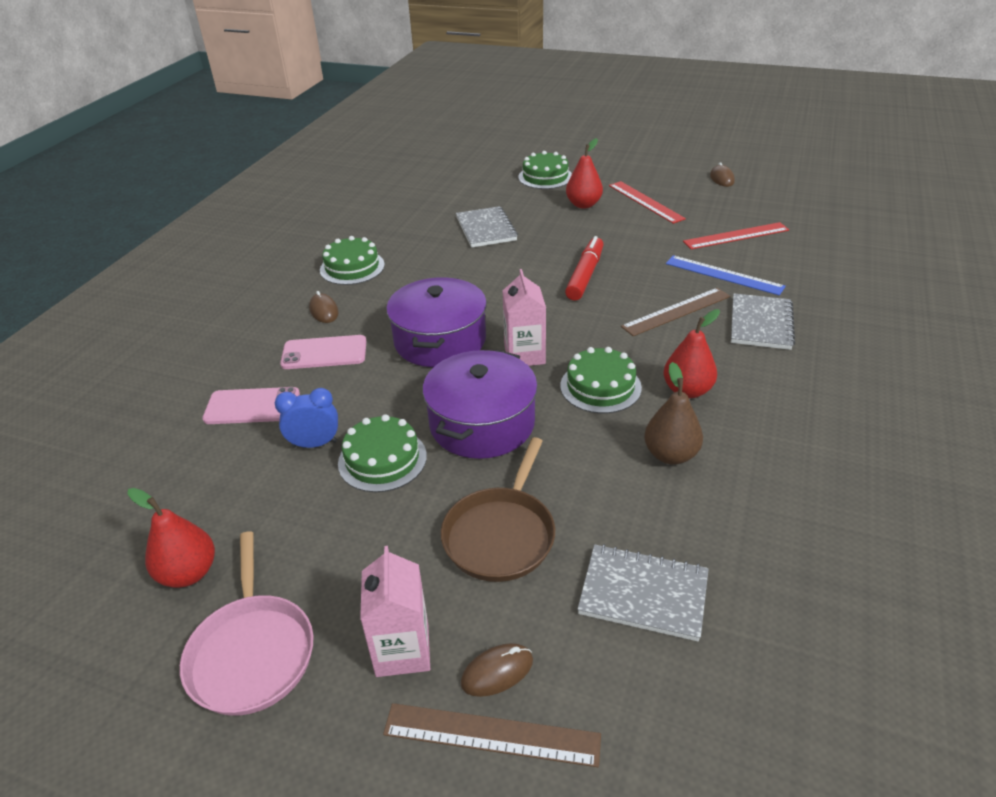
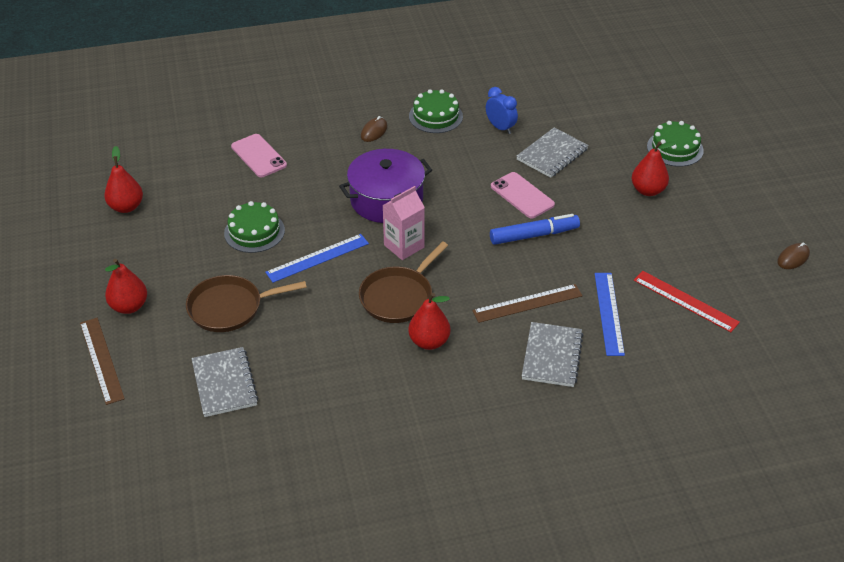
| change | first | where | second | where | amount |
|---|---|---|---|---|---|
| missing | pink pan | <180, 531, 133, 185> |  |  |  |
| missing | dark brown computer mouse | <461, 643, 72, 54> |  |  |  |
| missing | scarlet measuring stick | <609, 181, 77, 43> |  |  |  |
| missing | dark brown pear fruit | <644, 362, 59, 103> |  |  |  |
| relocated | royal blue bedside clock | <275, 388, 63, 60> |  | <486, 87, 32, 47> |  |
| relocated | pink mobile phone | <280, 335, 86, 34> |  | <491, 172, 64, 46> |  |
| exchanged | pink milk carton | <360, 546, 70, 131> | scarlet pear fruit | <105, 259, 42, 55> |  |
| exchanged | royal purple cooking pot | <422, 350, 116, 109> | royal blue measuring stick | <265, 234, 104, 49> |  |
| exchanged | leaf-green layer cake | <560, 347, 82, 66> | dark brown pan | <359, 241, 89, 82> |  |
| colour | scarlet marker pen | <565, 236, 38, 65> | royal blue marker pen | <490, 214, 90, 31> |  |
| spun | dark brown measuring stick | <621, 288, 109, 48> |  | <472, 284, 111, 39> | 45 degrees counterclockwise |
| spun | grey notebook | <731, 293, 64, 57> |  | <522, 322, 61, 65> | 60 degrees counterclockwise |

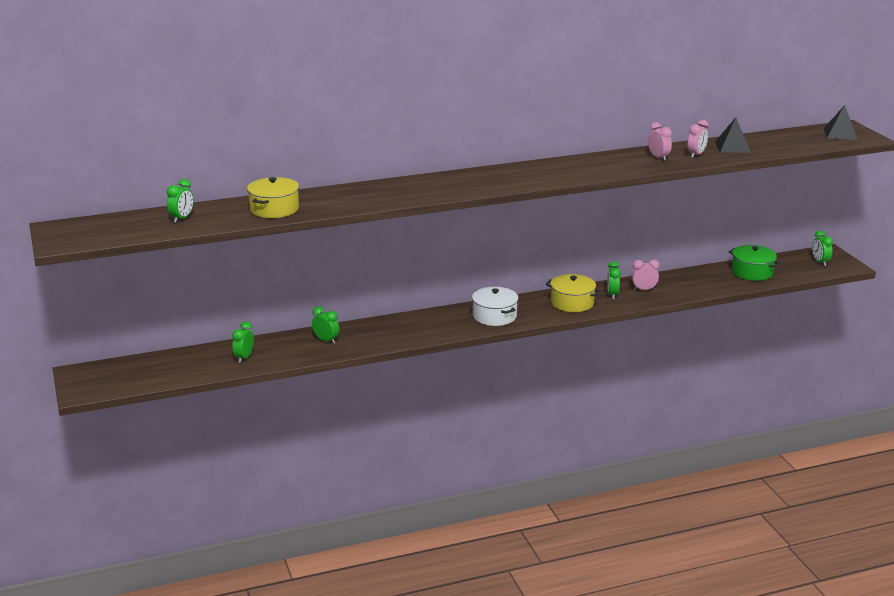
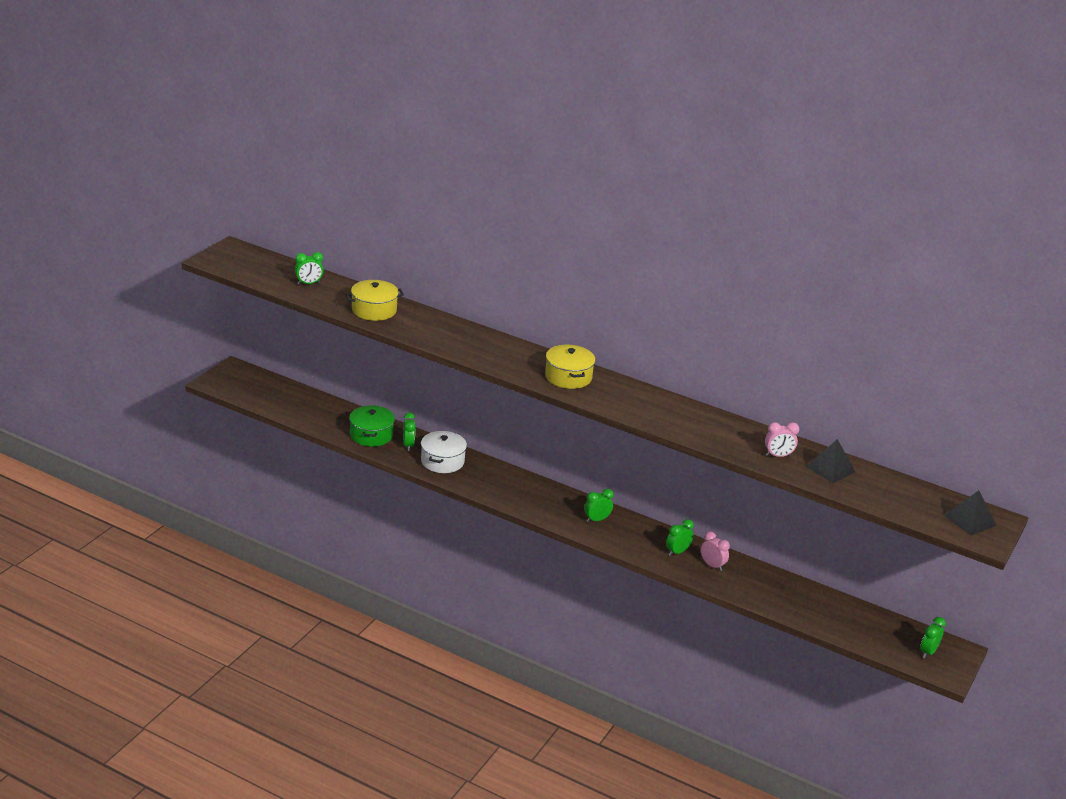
| change | first | where | second | where | amount |
|---|---|---|---|---|---|
| missing | pink bedside clock | <648, 122, 24, 39> |  |  |  |
| relocated | leaf-green bedside clock | <232, 321, 22, 42> |  | <584, 489, 30, 33> |  |
| relocated | pure white cooking pot | <472, 287, 47, 39> |  | <421, 431, 46, 42> |  |
| relocated | golden cooking pot | <546, 274, 55, 38> |  | <545, 345, 51, 44> |  |
| relocated | leaf-green cooking pot | <729, 245, 51, 36> |  | <349, 405, 46, 42> |  |

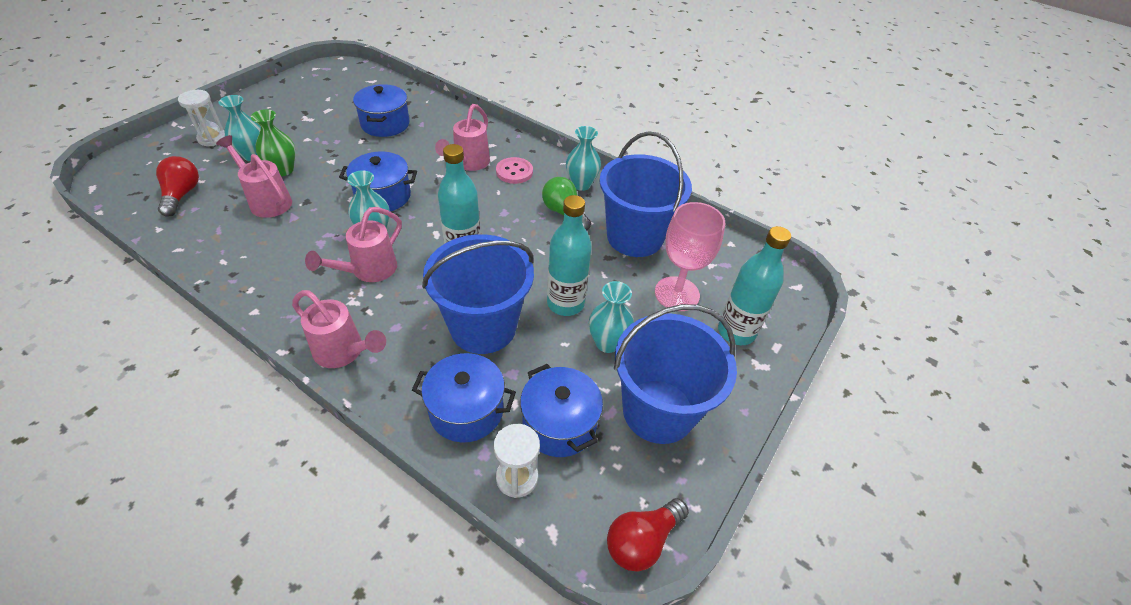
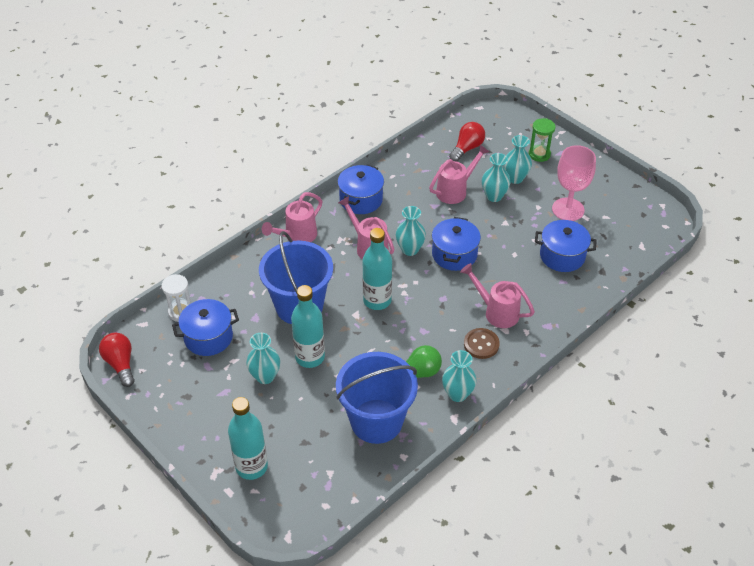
| change | first | where | second | where | amount |
|---|---|---|---|---|---|
| missing | royal blue pail | <614, 304, 123, 140> |  |  |  |
| relocated | royal blue cooking pot | <412, 353, 104, 90> |  | <338, 164, 46, 50> |  |
| relocated | pink chalice | <655, 202, 70, 109> |  | <552, 145, 44, 76> |  |
| colour | pure white hourglass | <178, 90, 47, 56> | leaf-green hourglass | <529, 118, 27, 44> |  |
| colour | leaf-green vase | <251, 109, 44, 67> | turquoise vase | <482, 153, 29, 49> |  |
| colour | pink sewing button | <496, 157, 37, 27> | dark brown sewing button | <464, 328, 36, 31> |  |
| spun | scarlet bulb | <156, 156, 43, 61> |  | <449, 122, 36, 40> | 60 degrees counterclockwise |

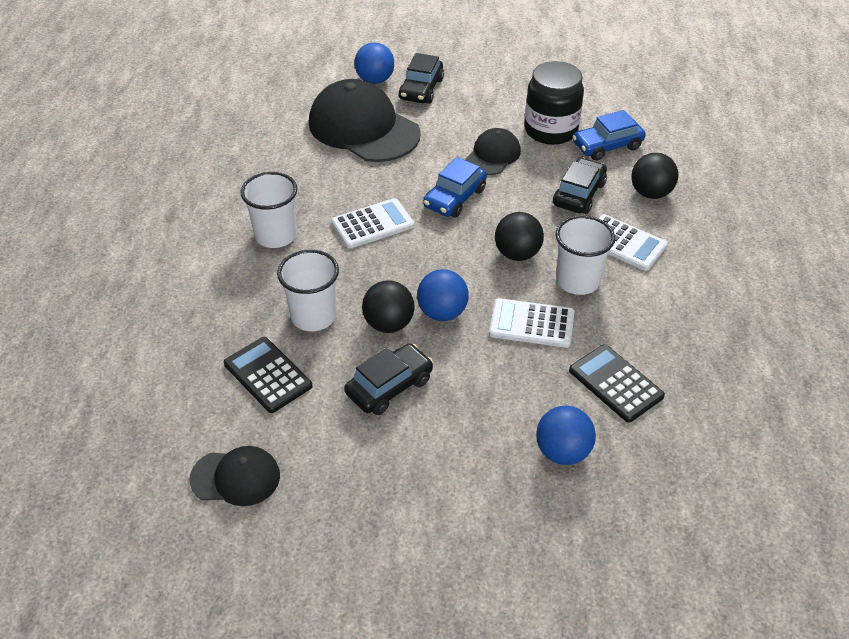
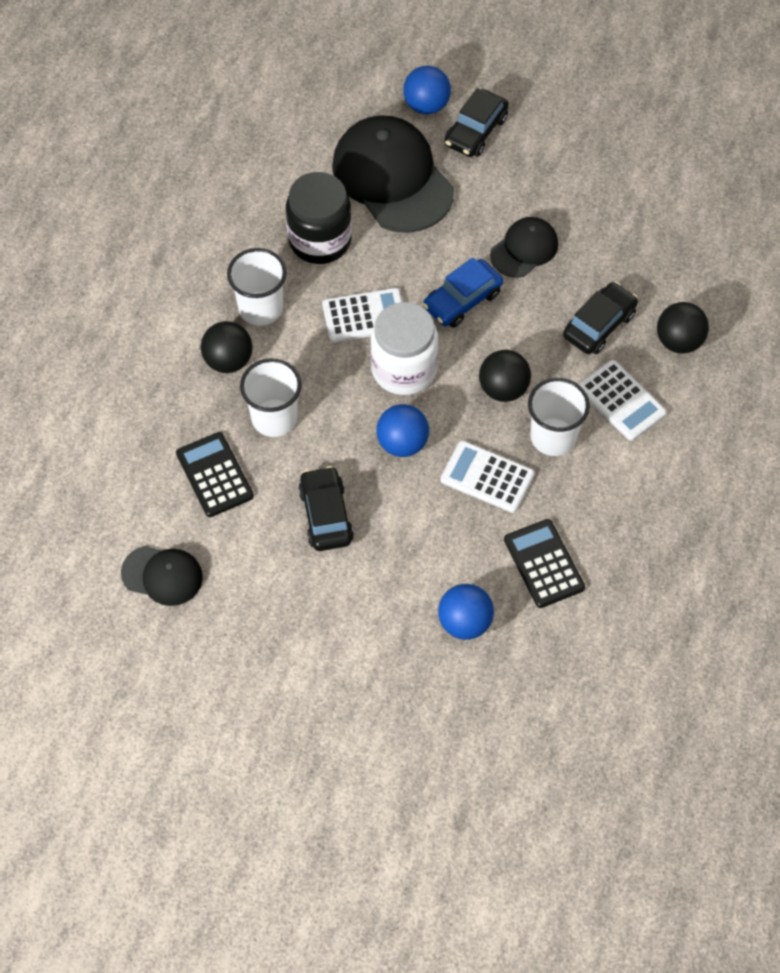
| change | first | where | second | where | amount |
|---|---|---|---|---|---|
| missing | royal blue automobile | <572, 110, 74, 51> |  |  |  |
| appeared |  |  | pure white jar | <370, 302, 68, 93> |  |
| relocated | black sphere | <362, 280, 52, 53> |  | <201, 321, 52, 52> |  |
| relocated | black jar | <524, 61, 60, 84> |  | <286, 172, 66, 92> |  |
| spun | black automobile | <344, 343, 89, 72> |  | <298, 466, 56, 85> | 75 degrees counterclockwise |

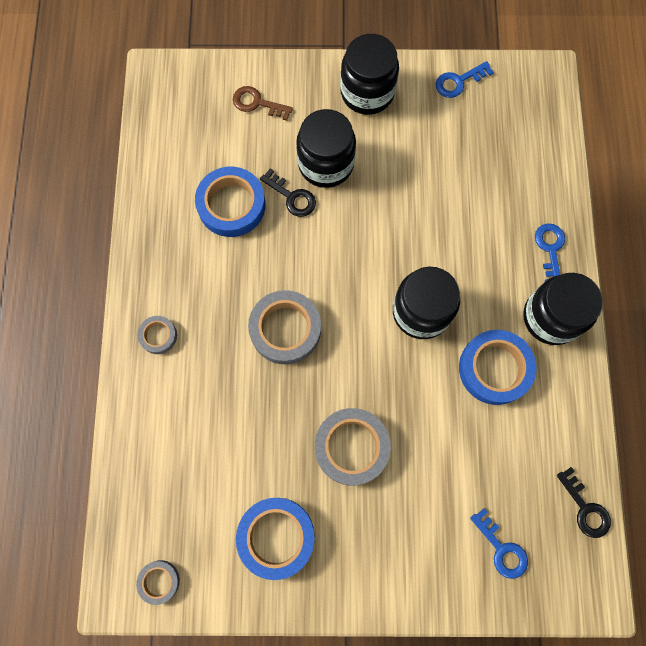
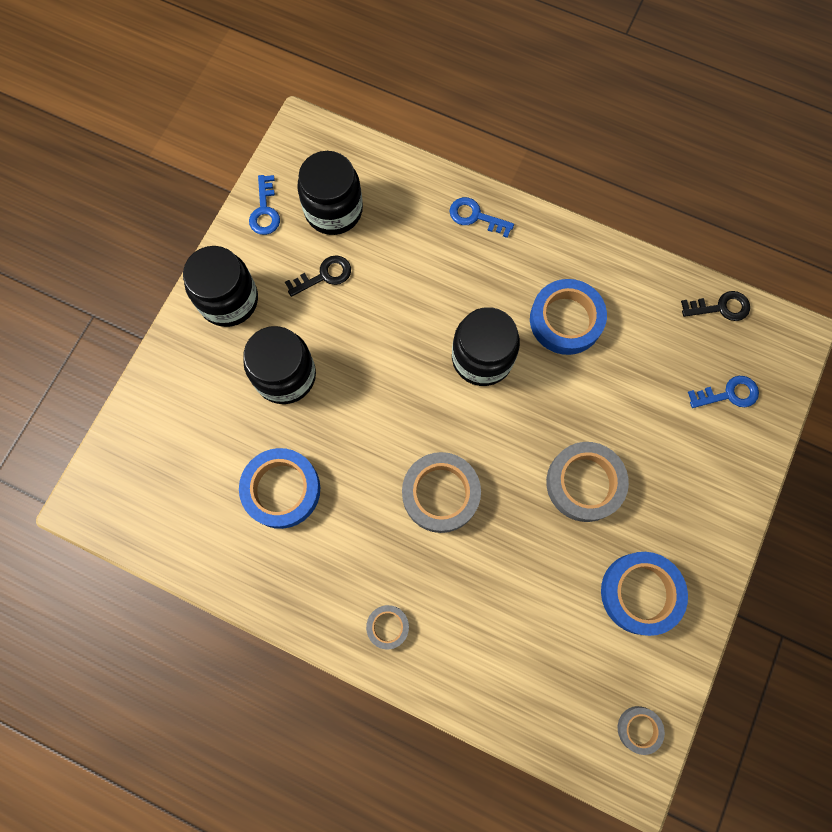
| change | first | where | second | where | amount |
|---|---|---|---|---|---|
| missing | dark brown door key | <233, 86, 60, 35> |  |  |  |
| relocated | black door key | <260, 168, 56, 49> |  | <285, 255, 66, 42> |  |
| relocated | black jar | <523, 273, 80, 72> |  | <297, 151, 66, 84> |  |

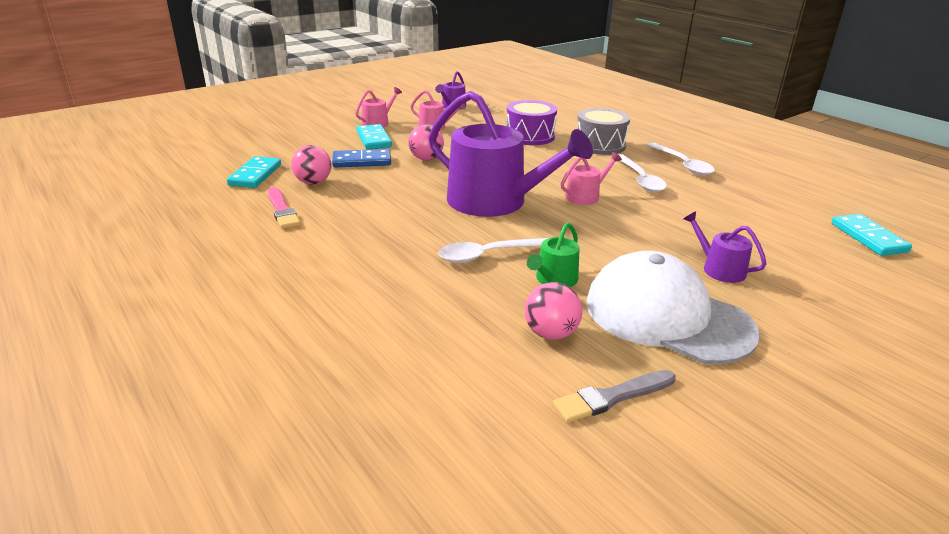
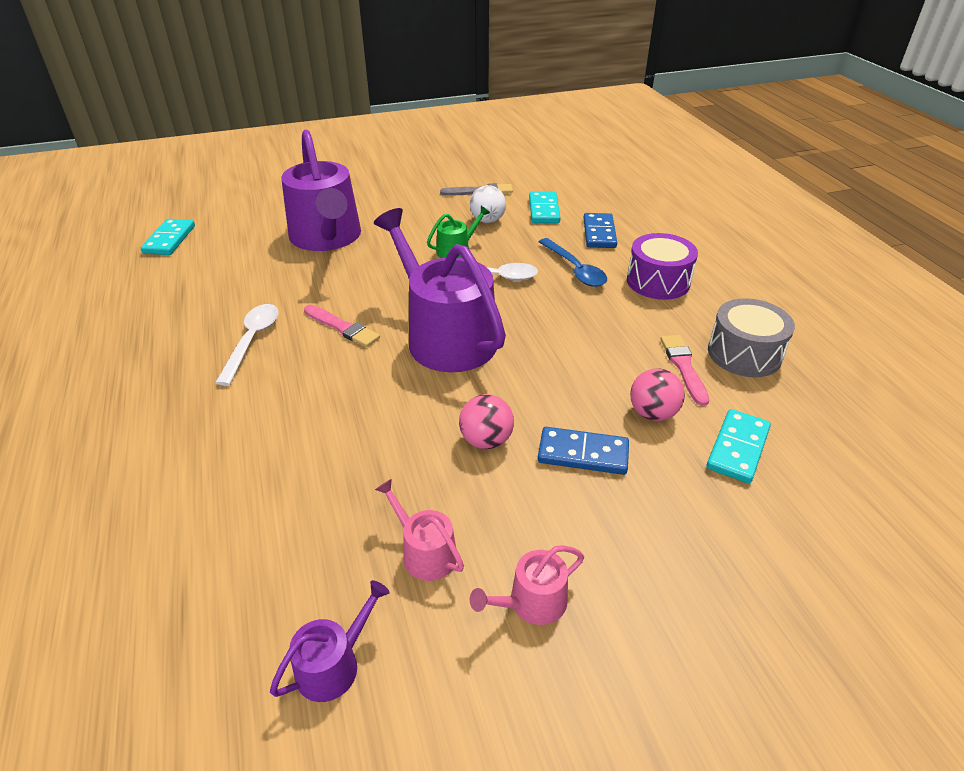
| change | first | where | second | where | amount |
|---|---|---|---|---|---|
| missing | pure white cap | <586, 251, 174, 113> |  |  |  |
| missing | pure white teaspoon | <647, 142, 68, 33> |  |  |  |
| appeared |  |  | royal blue teaspoon | <539, 238, 68, 49> |  |
| appeared |  |  | royal blue domino tile | <584, 213, 33, 35> |  |
| relocated | turquoise domino tile | <356, 124, 36, 25> |  | <529, 191, 31, 32> |  |
| relocated | royal purple snare drum | <506, 100, 51, 45> |  | <627, 233, 71, 67> |  |
| relocated | grey snare drum | <577, 108, 53, 47> |  | <708, 298, 87, 79> |  |
| exchanged | pink watering pot | <561, 152, 61, 53> | pink brush | <304, 305, 76, 42> |  |
| colour | pink sphere | <525, 282, 57, 58> | pure white sphere | <470, 185, 36, 38> |  |
| size | royal purple watering pot | <683, 211, 83, 72> |  | <281, 130, 80, 121> | x2.28 |

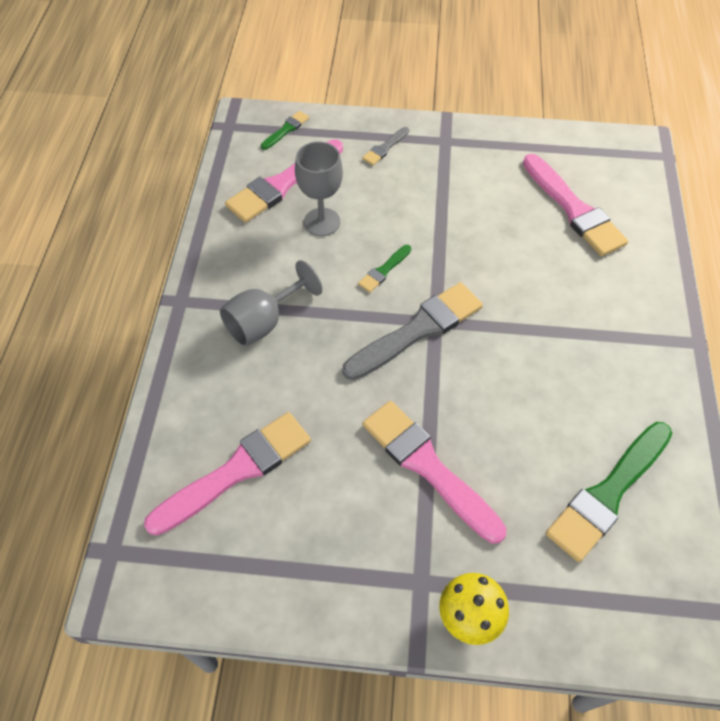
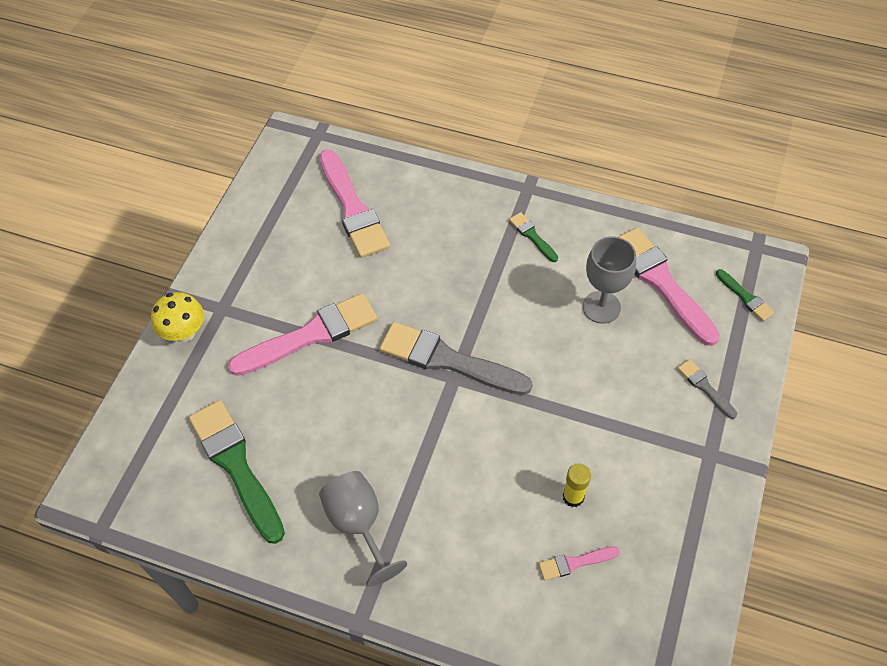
| change | first | where | second | where | amount |
|---|---|---|---|---|---|
| appeared |  |  | golden glue | <563, 463, 28, 44> |  |
| relocated | grey chalice | <220, 260, 102, 86> |  | <319, 471, 88, 116> |  |
| relocated | leaf-green brush | <358, 245, 53, 48> |  | <509, 212, 49, 50> |  |
| spun | grey brush | <342, 282, 141, 98> |  | <379, 322, 154, 73> | 135 degrees clockwise |
| size | pink brush | <523, 154, 105, 102> |  | <539, 547, 81, 34> | x0.47 |

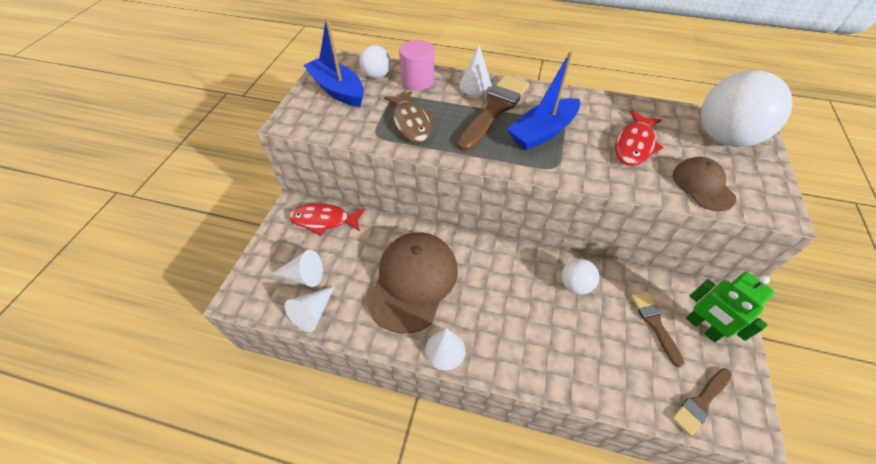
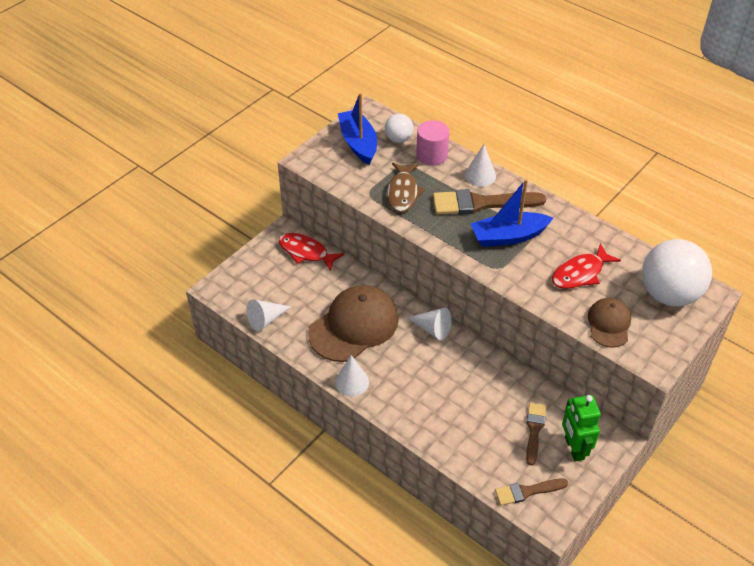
| change | first | where | second | where | amount |
|---|---|---|---|---|---|
| missing | pure white sphere | <561, 259, 38, 36> |  |  |  |
| relocated | pure white cone shape | <272, 250, 51, 37> |  | <406, 308, 45, 32> |  |
| spun | dark brown brush | <457, 75, 72, 77> |  | <433, 189, 113, 26> | 150 degrees counterclockwise |

